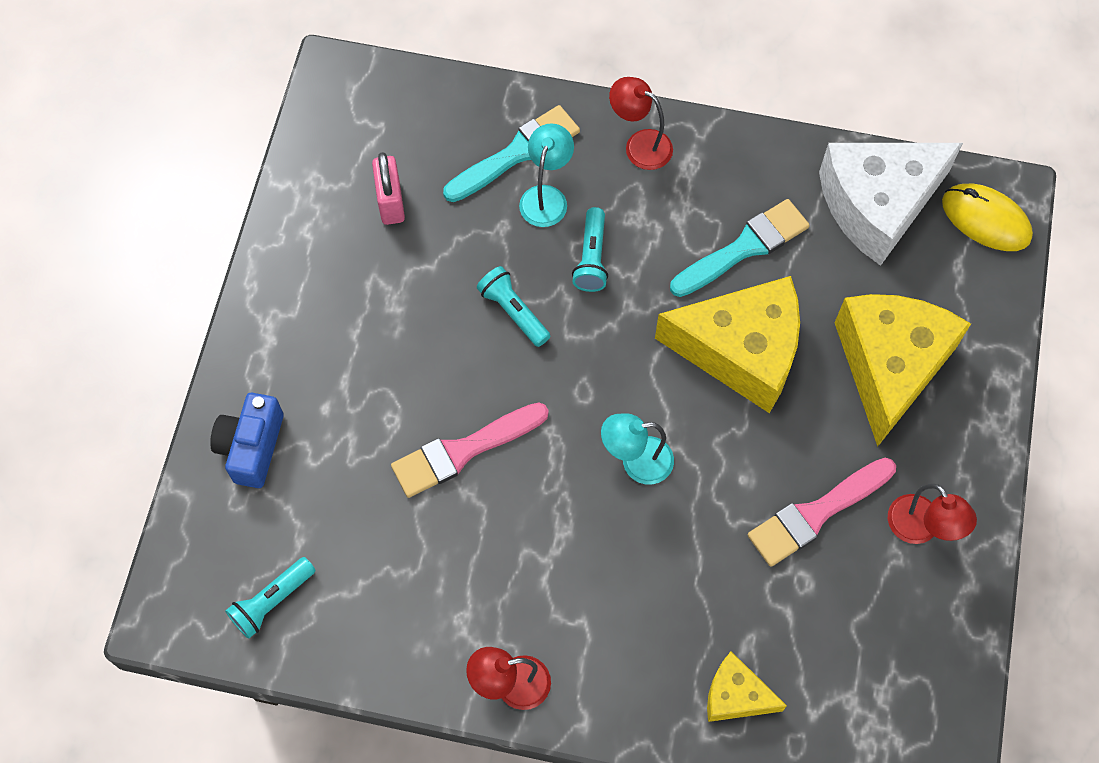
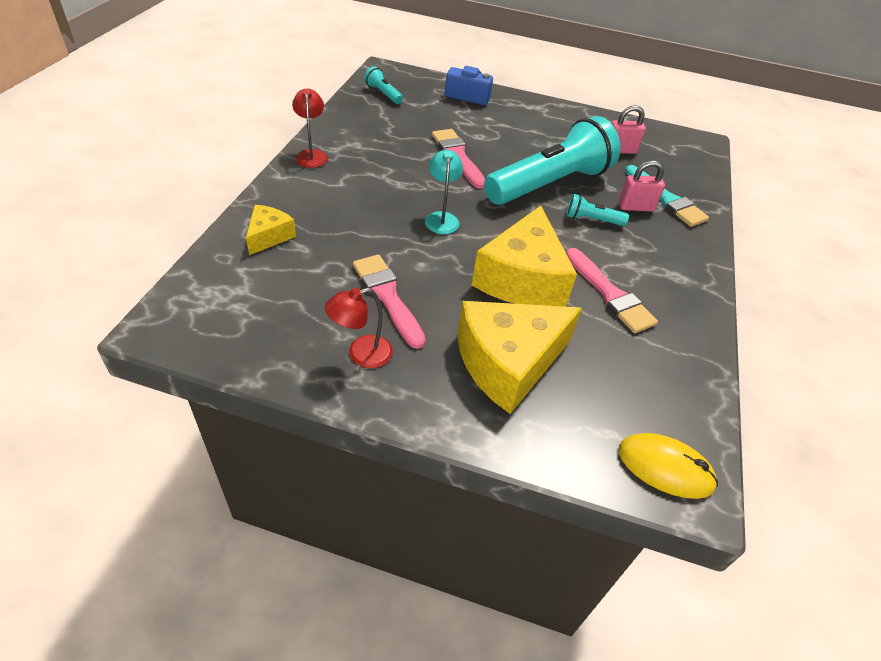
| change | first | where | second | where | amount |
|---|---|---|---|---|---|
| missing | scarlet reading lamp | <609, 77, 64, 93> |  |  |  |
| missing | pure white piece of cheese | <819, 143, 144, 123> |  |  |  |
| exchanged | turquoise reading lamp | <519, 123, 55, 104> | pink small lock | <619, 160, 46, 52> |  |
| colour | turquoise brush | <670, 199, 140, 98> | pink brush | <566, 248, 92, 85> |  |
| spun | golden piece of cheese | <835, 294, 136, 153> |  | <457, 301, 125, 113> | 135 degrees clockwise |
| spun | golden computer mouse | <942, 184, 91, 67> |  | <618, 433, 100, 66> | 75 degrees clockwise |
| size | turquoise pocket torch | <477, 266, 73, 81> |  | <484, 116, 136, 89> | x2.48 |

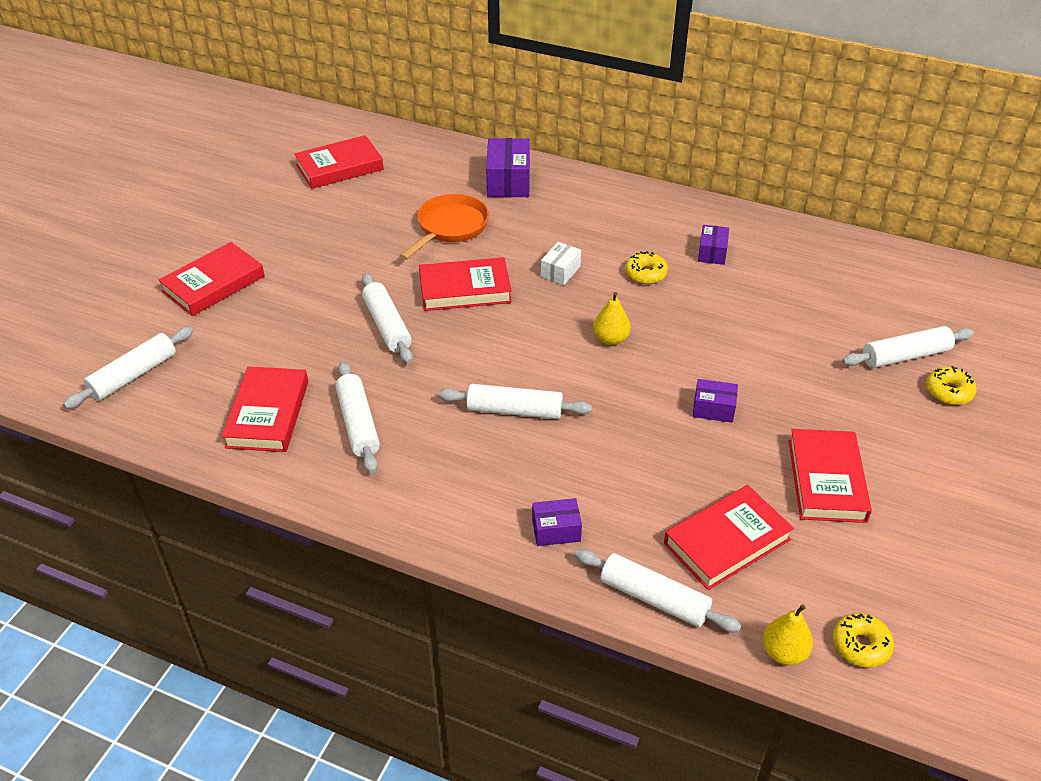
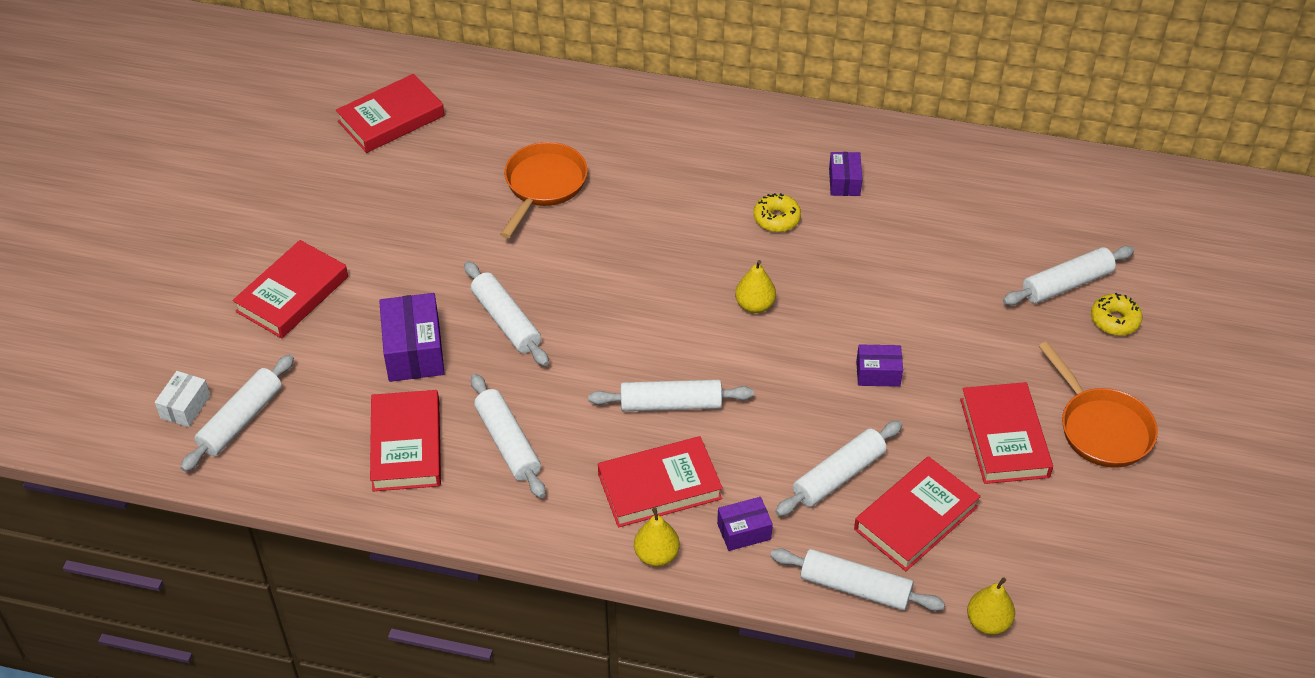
| change | first | where | second | where | amount |
|---|---|---|---|---|---|
| missing | golden doughnut | <833, 613, 61, 55> |  |  |  |
| appeared |  |  | golden pear fruit | <634, 508, 46, 58> |  |
| appeared |  |  | pure white dough roller | <775, 420, 127, 96> |  |
| appeared |  |  | orange pan | <1038, 341, 120, 127> |  |
| relocated | scarlet hardcover | <419, 257, 93, 54> |  | <598, 436, 125, 91> |  |
| relocated | royal purple package | <486, 138, 44, 59> |  | <379, 293, 66, 89> |  |
| relocated | pure white package | <541, 242, 40, 43> |  | <155, 371, 55, 56> |  |

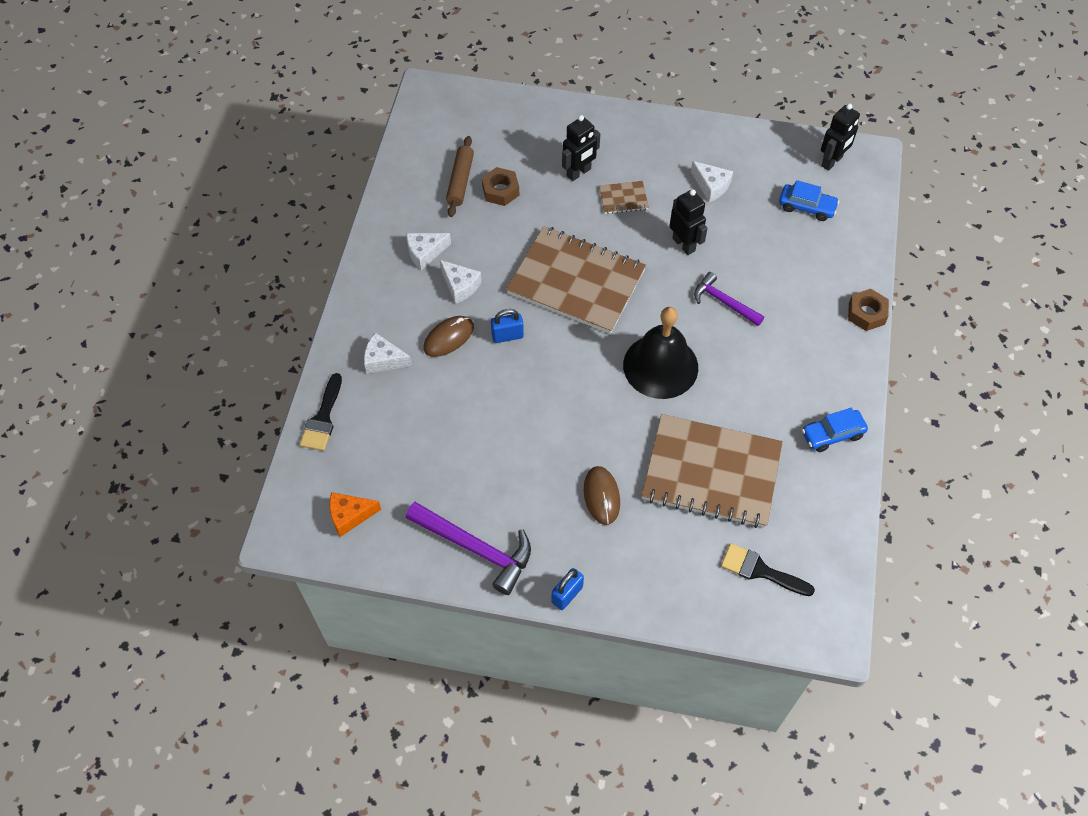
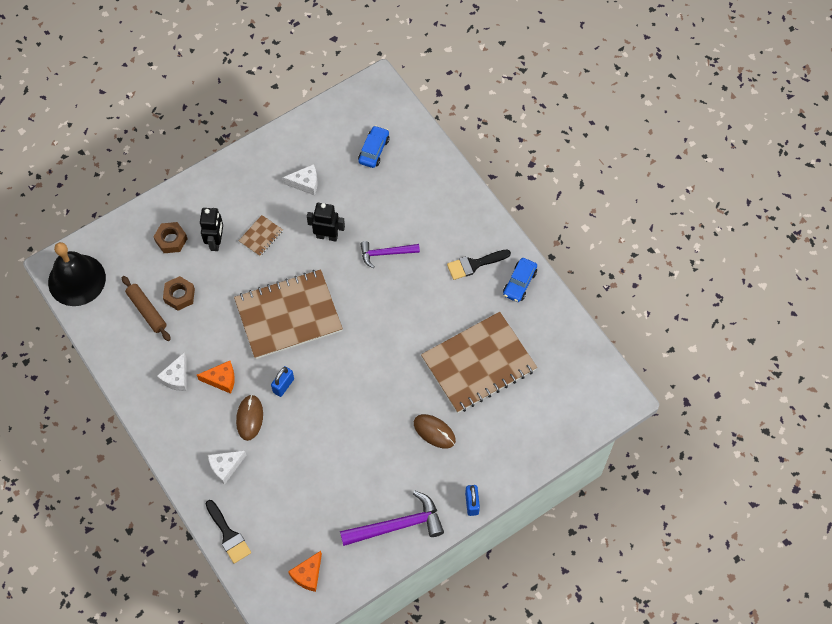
| change | first | where | second | where | amount |
|---|---|---|---|---|---|
| missing | black robot figure | <821, 103, 39, 68> |  |  |  |
| relocated | black school bell | <623, 307, 75, 92> |  | <48, 242, 58, 64> |  |
| relocated | black brush | <721, 543, 94, 53> |  | <447, 249, 64, 31> |  |
| relocated | dark brown hexagon nut | <848, 289, 41, 42> |  | <153, 222, 35, 31> |  |
| colour | pure white piece of cheese | <440, 260, 42, 44> | orange piece of cheese | <197, 361, 38, 33> |  |
| spun | royal blue automobile | <779, 180, 60, 41> |  | <358, 125, 31, 43> | 45 degrees counterclockwise |

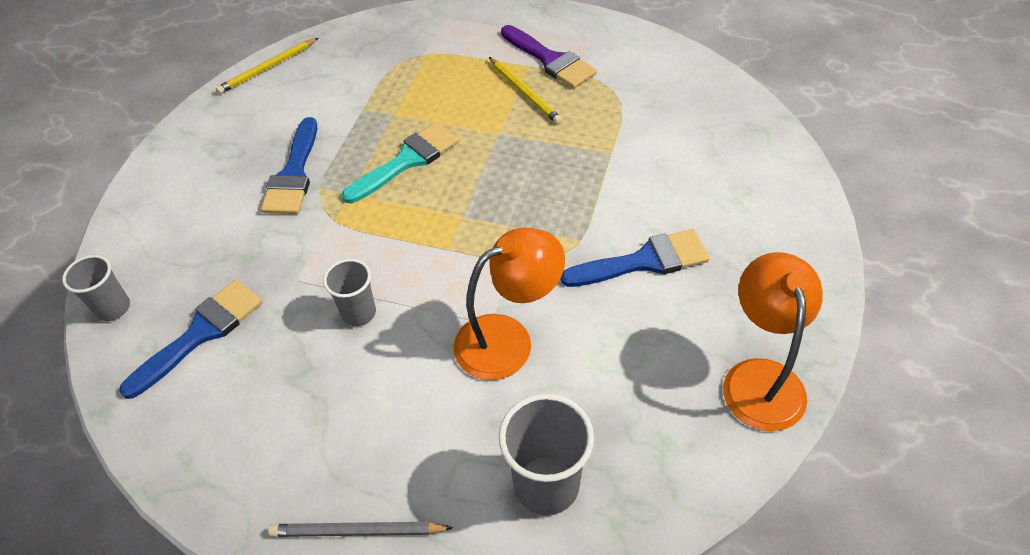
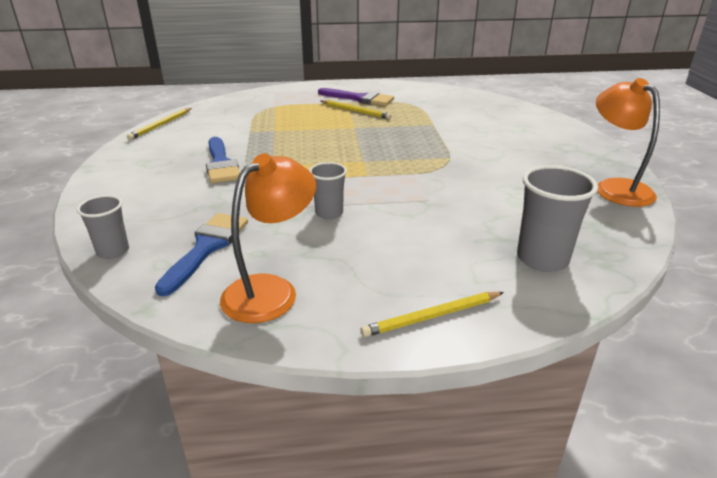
| change | first | where | second | where | amount |
|---|---|---|---|---|---|
| missing | turquoise brush | <342, 122, 117, 81> |  |  |  |
| missing | royal blue brush | <560, 229, 150, 58> |  |  |  |
| relocated | orange reading lamp | <453, 228, 112, 152> |  | <220, 153, 96, 170> |  |
| colour | grey pencil | <268, 522, 185, 15> | golden pencil | <360, 292, 144, 45> |  |

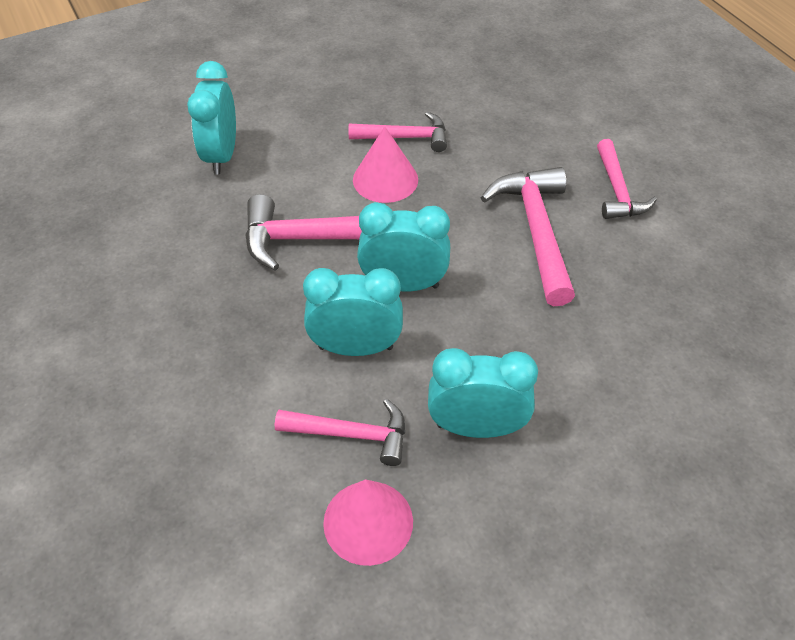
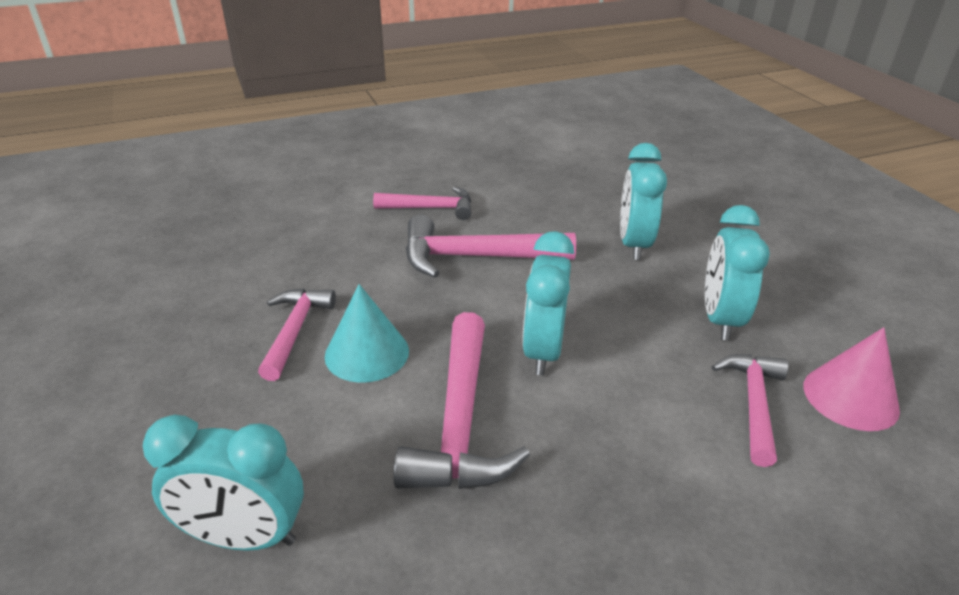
| change | first | where | second | where | amount |
|---|---|---|---|---|---|
| relocated | turquoise bedside clock | <303, 268, 100, 88> |  | <620, 143, 47, 117> |  |
| colour | pink cone shape | <353, 126, 65, 77> | turquoise cone shape | <325, 284, 84, 99> |  |

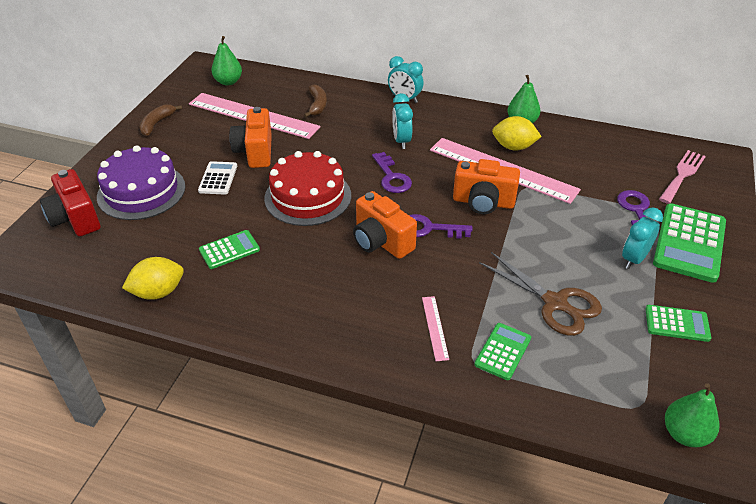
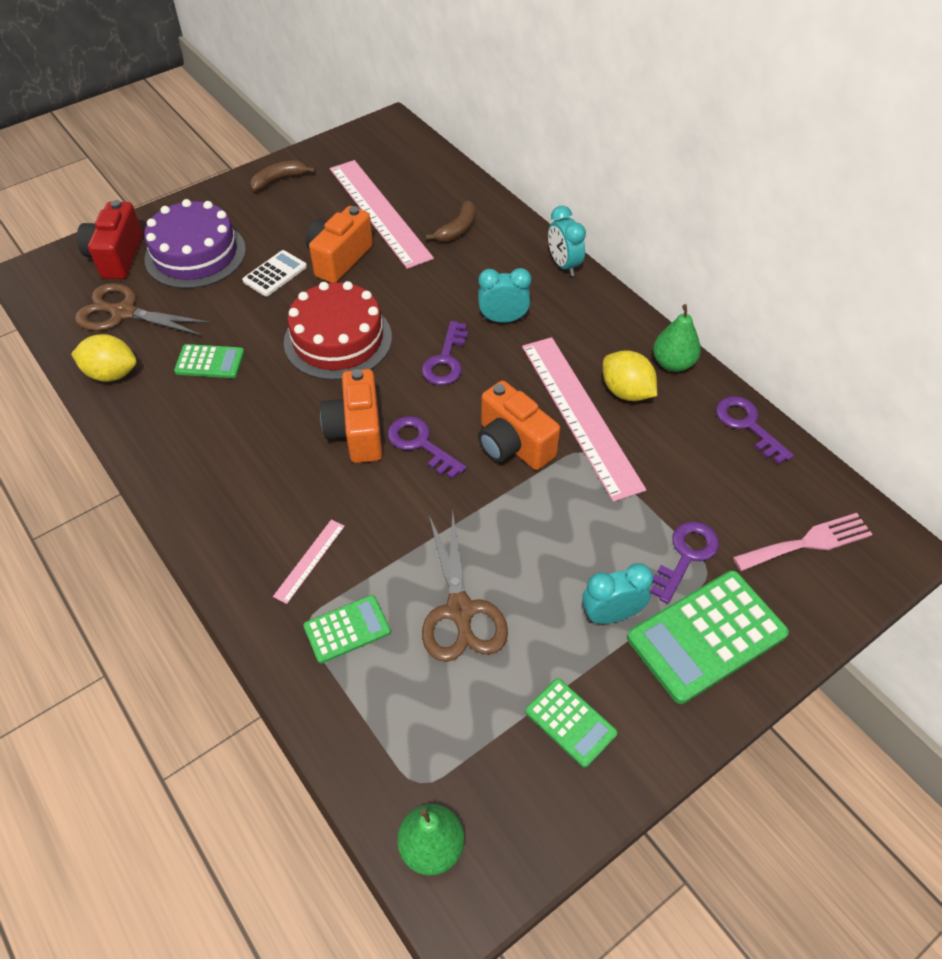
| change | first | where | second | where | amount |
|---|---|---|---|---|---|
| missing | leaf-green pear fruit | <211, 36, 31, 50> |  |  |  |
| appeared |  |  | dark brown shears | <75, 283, 138, 53> |  |
| appeared |  |  | royal purple door key | <716, 396, 78, 68> |  |
| spun | turquoise bedside clock | <392, 93, 21, 56> |  | <478, 268, 53, 55> | 60 degrees clockwise |

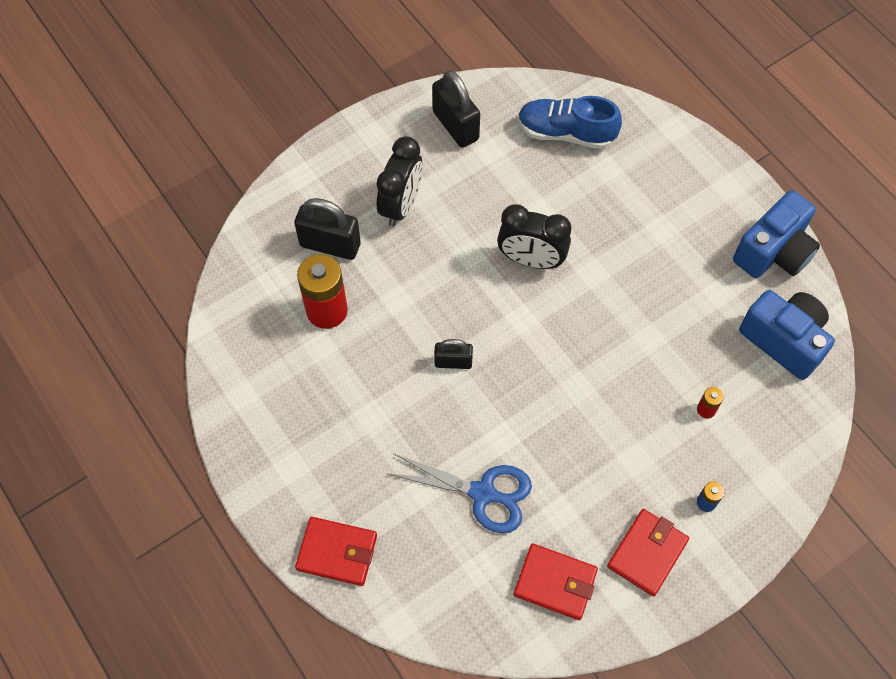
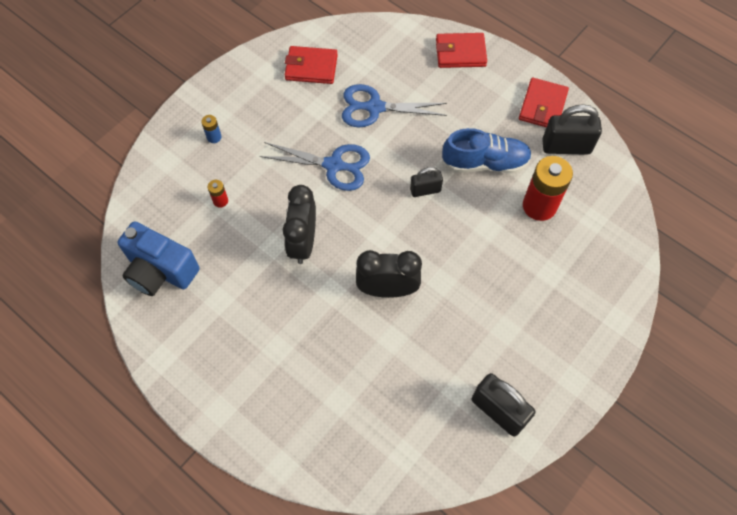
| change | first | where | second | where | amount |
|---|---|---|---|---|---|
| missing | royal blue camera | <733, 190, 87, 88> |  |  |  |
| appeared |  |  | royal blue shears | <260, 142, 110, 49> |  |
| relocated | black small lock | <294, 198, 67, 62> |  | <542, 104, 60, 51> |  |
| relocated | black bedside clock | <377, 136, 46, 91> |  | <283, 185, 33, 79> |  |
| relocated | royal blue sneaker | <518, 96, 104, 53> |  | <442, 128, 90, 46> |  |
| relocated | scarlet card wallet | <607, 509, 82, 87> |  | <519, 78, 50, 49> |  |

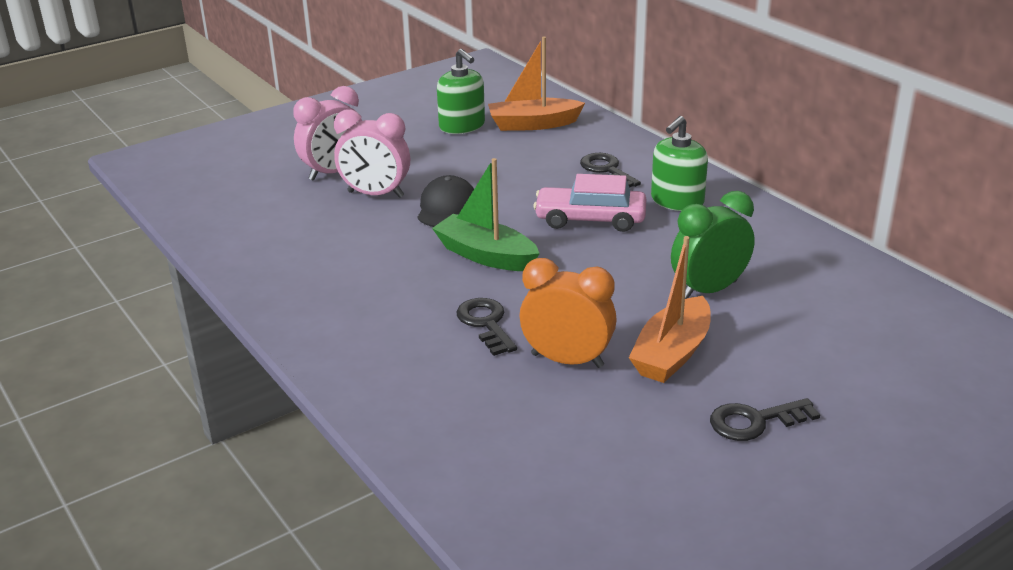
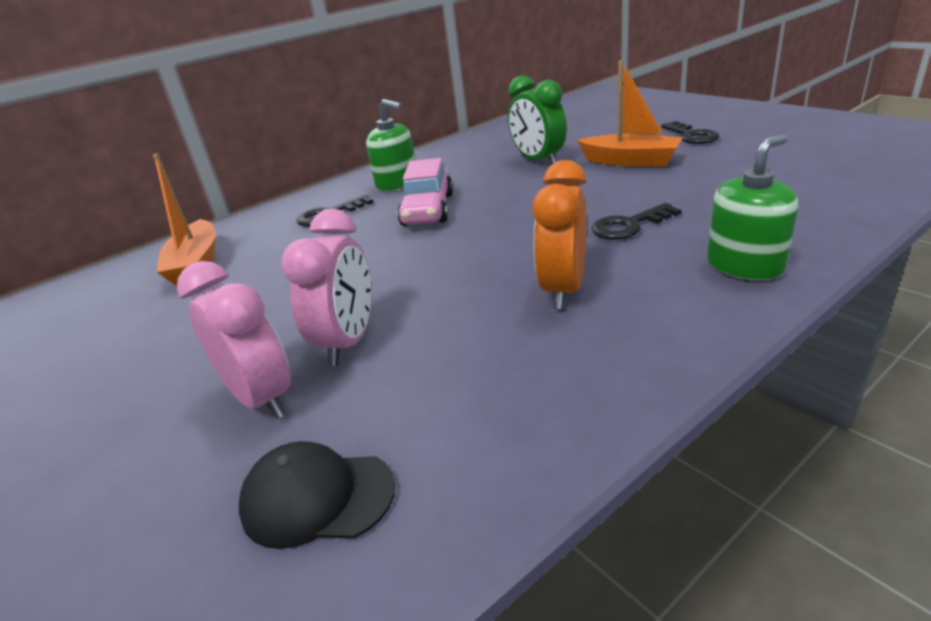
| change | first | where | second | where | amount |
|---|---|---|---|---|---|
| missing | leaf-green boat | <432, 158, 108, 113> |  |  |  |
| relocated | black cap | <417, 175, 57, 52> |  | <239, 441, 156, 108> |  |
| relocated | leaf-green soap dispenser | <437, 49, 48, 85> |  | <707, 134, 91, 146> |  |
| relocated | orange bedside clock | <520, 258, 97, 110> |  | <532, 160, 55, 149> |  |

